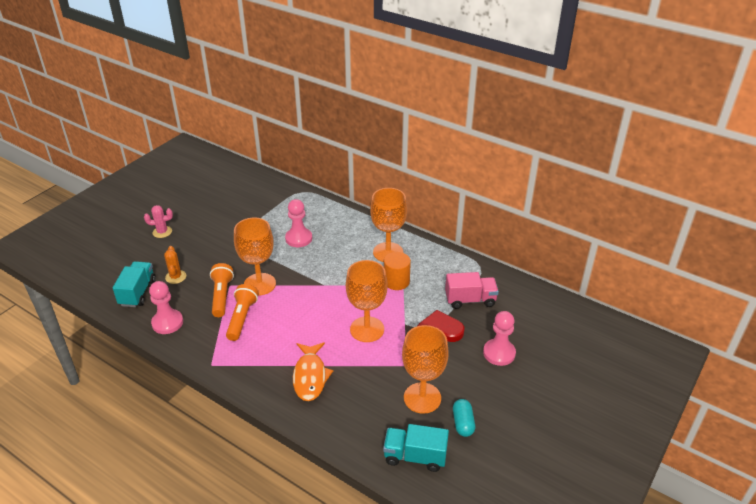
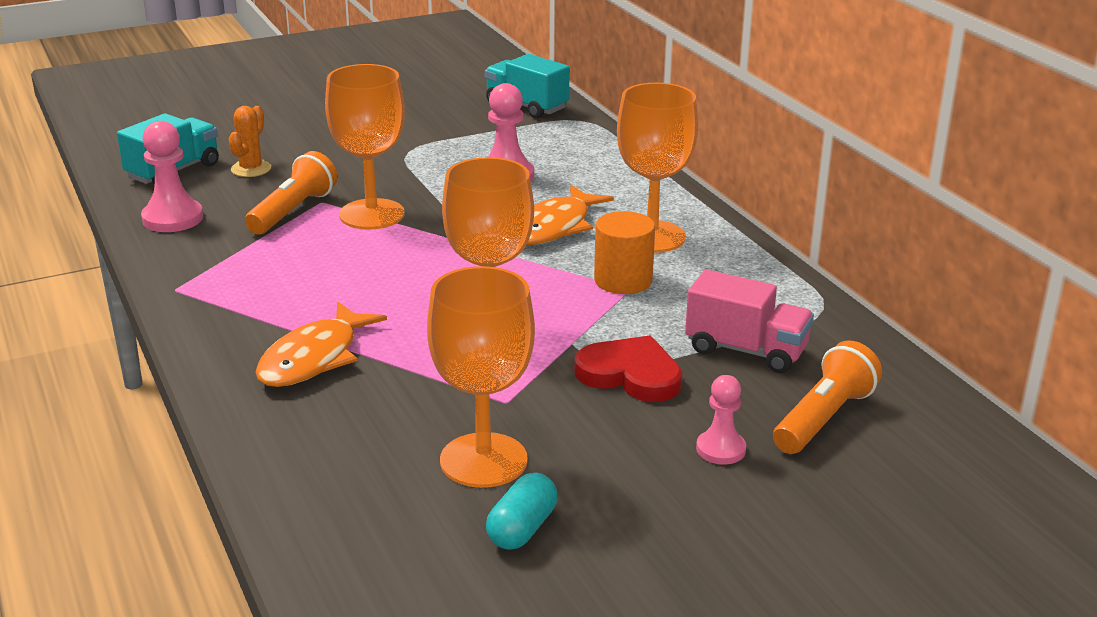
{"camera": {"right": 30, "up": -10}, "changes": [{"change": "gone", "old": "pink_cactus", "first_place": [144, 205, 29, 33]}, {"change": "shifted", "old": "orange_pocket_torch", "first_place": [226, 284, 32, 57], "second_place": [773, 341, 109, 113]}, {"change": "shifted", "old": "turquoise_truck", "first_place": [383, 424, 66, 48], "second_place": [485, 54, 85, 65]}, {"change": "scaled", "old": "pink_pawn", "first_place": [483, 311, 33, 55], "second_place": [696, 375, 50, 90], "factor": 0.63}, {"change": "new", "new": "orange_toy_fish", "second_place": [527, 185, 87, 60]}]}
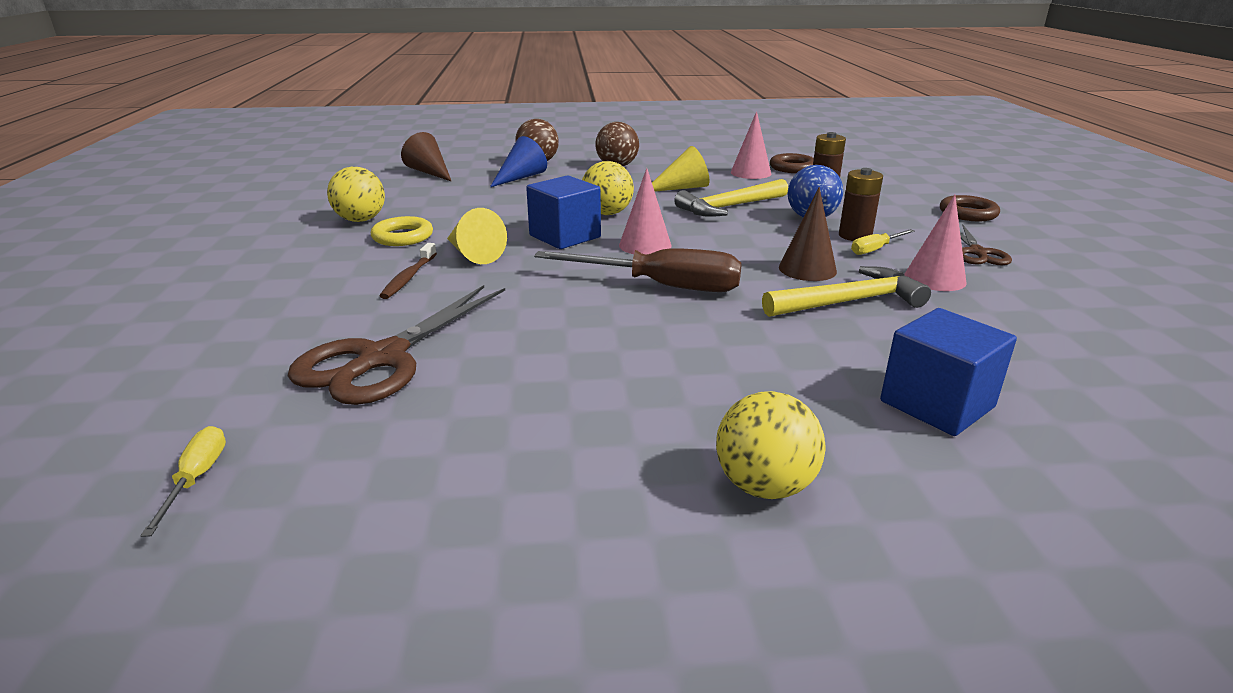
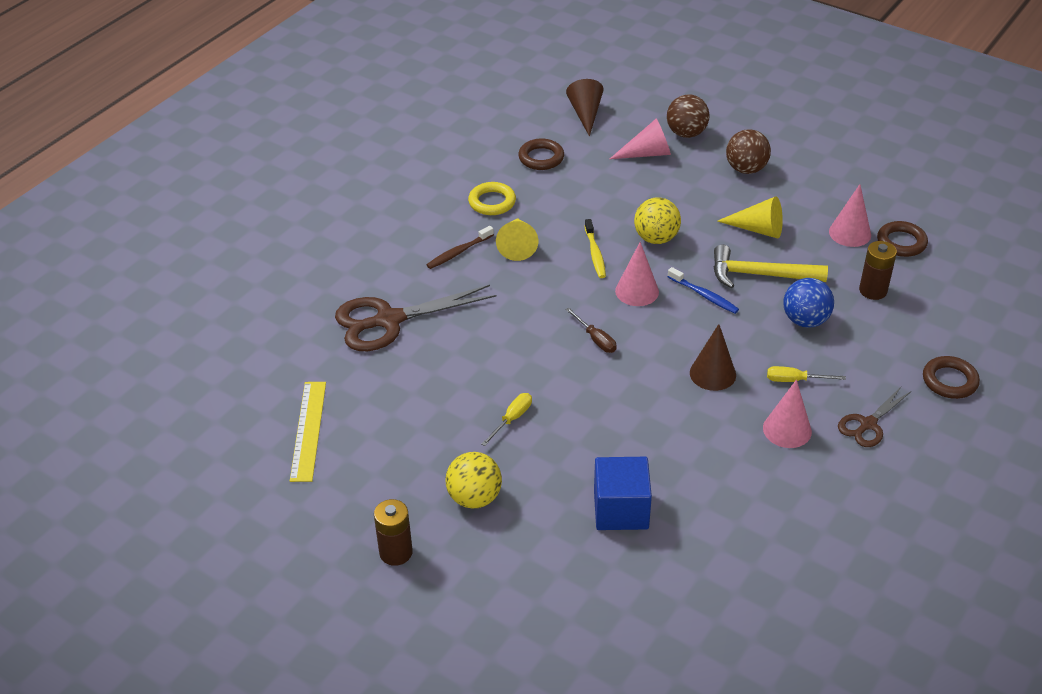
{"camera": {"right": 40, "up": 15}, "changes": [{"change": "shifted", "old": "golden_screwdriver", "first_place": [140, 426, 86, 111], "second_place": [481, 393, 51, 53]}, {"change": "gone", "old": "golden_play_ball", "first_place": [327, 167, 58, 55]}, {"change": "repainted", "old": "cobalt_cone_shape", "new": "pink_cone_shape", "first_place": [490, 136, 57, 51], "second_place": [610, 118, 61, 41]}, {"change": "swapped", "old": "cobalt_cube", "new": "golden_toothbrush", "first_place": [526, 175, 75, 74], "second_place": [585, 219, 21, 59]}, {"change": "scaled", "old": "russet_screwdriver", "first_place": [534, 248, 208, 44], "second_place": [565, 308, 52, 45], "factor": 0.47}, {"change": "gone", "old": "golden_carpenter's_hammer", "first_place": [762, 266, 169, 51]}, {"change": "shifted", "old": "russet_power_cell", "first_place": [839, 168, 44, 73], "second_place": [374, 499, 39, 67]}, {"change": "new", "new": "golden_measuring_stick", "second_place": [290, 382, 36, 100]}, {"change": "new", "new": "russet_ring", "second_place": [518, 138, 46, 32]}, {"change": "new", "new": "cobalt_toothbrush", "second_place": [668, 267, 71, 47]}]}
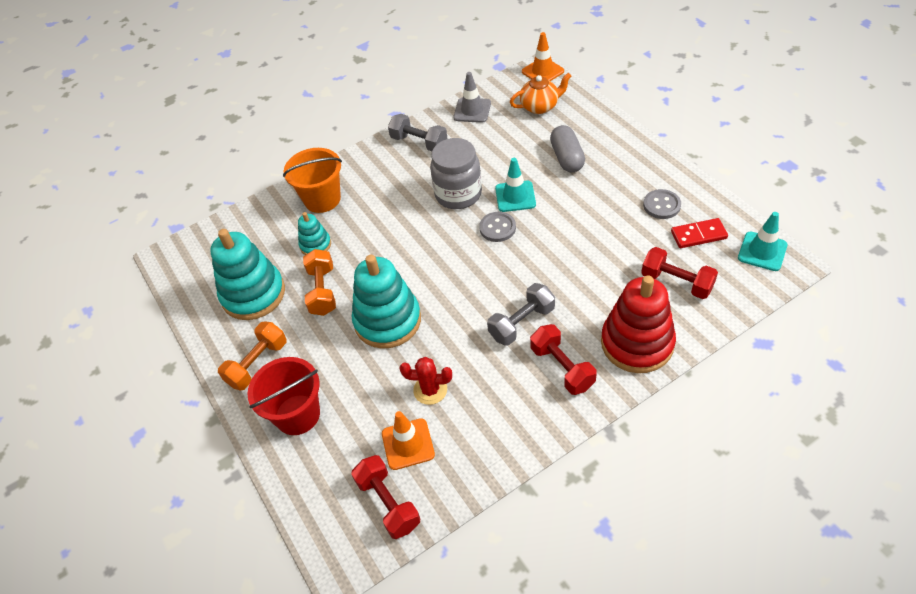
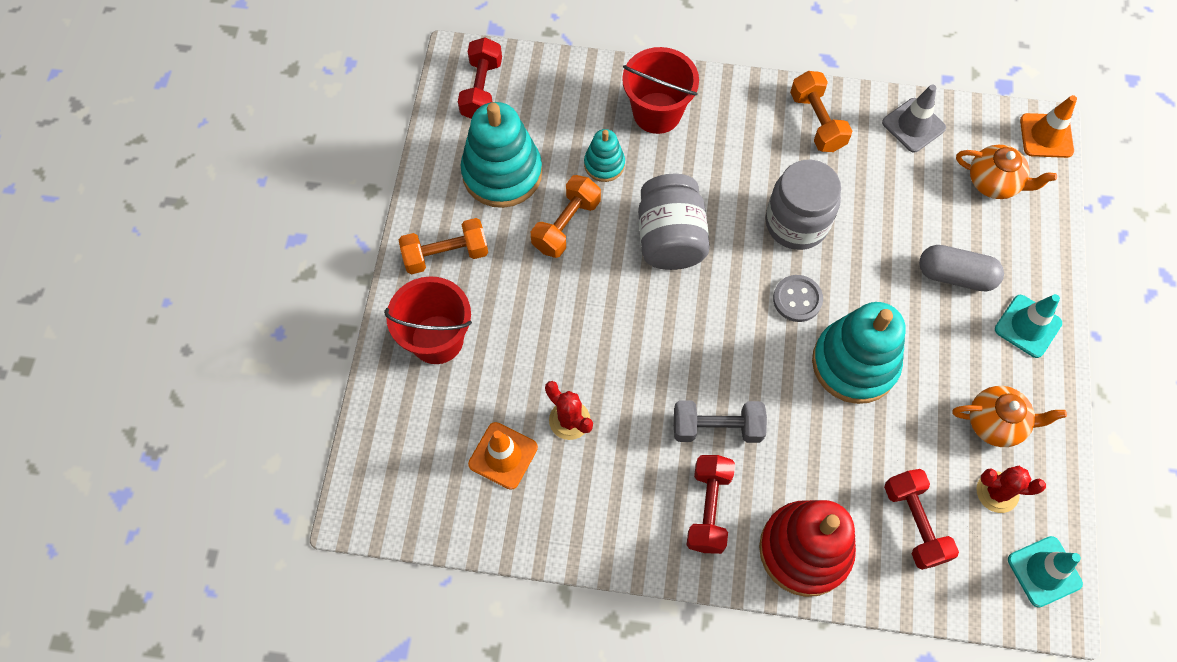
{"camera": {"right": 35, "up": 15}, "changes": [{"change": "repainted", "old": "orange_sand_bucket", "new": "crimson_sand_bucket", "first_place": [283, 148, 59, 65], "second_place": [622, 47, 77, 87]}, {"change": "shifted", "old": "crimson_hand_weight", "first_place": [351, 455, 69, 84], "second_place": [458, 37, 44, 82]}, {"change": "shifted", "old": "turquoise_stacking_toy", "first_place": [352, 255, 69, 94], "second_place": [812, 302, 94, 102]}, {"change": "repainted", "old": "ash-grey_hand_weight", "new": "orange_hand_weight", "first_place": [388, 114, 60, 37], "second_place": [790, 71, 62, 81]}, {"change": "shifted", "old": "turquoise_safety_cone", "first_place": [495, 158, 41, 54], "second_place": [995, 294, 67, 64]}, {"change": "rotated", "old": "ash-grey_pill_shape", "first_place": [550, 125, 35, 47], "second_place": [919, 245, 85, 47], "degrees": 75}, {"change": "swapped", "old": "ash-grey_sewing_button", "new": "orange_china_teapot", "first_place": [643, 189, 38, 30], "second_place": [953, 386, 114, 61]}, {"change": "swapped", "old": "crimson_domino_piece", "new": "crimson_cactus", "first_place": [671, 218, 57, 30], "second_place": [976, 466, 70, 47]}, {"change": "new", "new": "ash-grey_jam_jar", "second_place": [638, 174, 72, 96]}]}
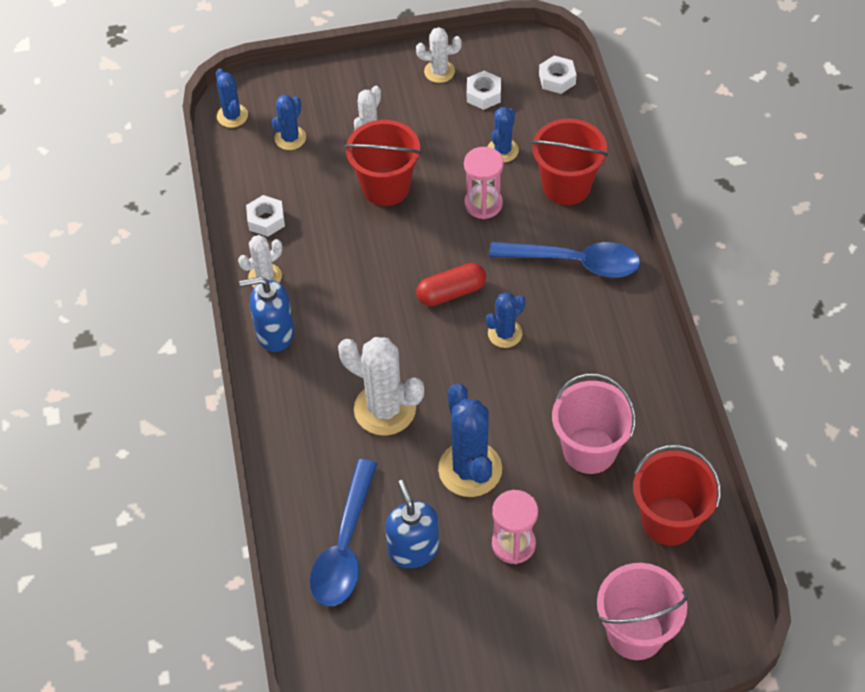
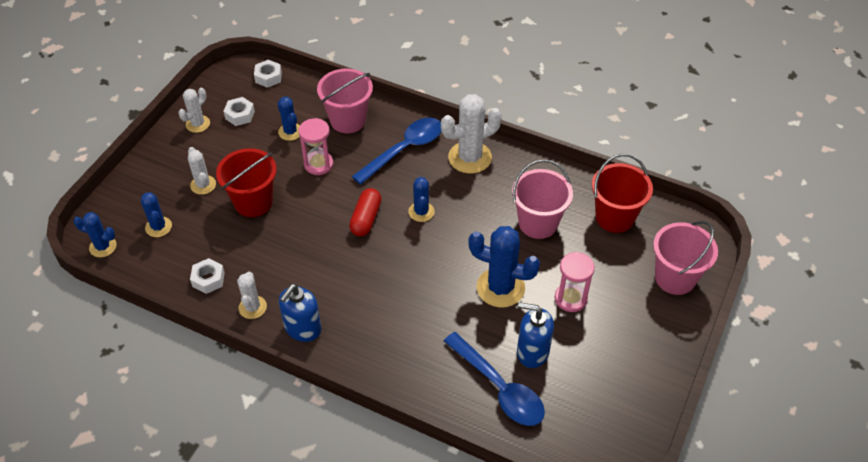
{"camera": {"right": -55, "up": -5}, "changes": [{"change": "shifted", "old": "pure_white_cactus", "first_place": [338, 337, 86, 99], "second_place": [441, 94, 61, 80]}, {"change": "repainted", "old": "crimson_sand_bucket", "new": "pink_sand_bucket", "first_place": [531, 119, 77, 86], "second_place": [317, 69, 56, 64]}]}
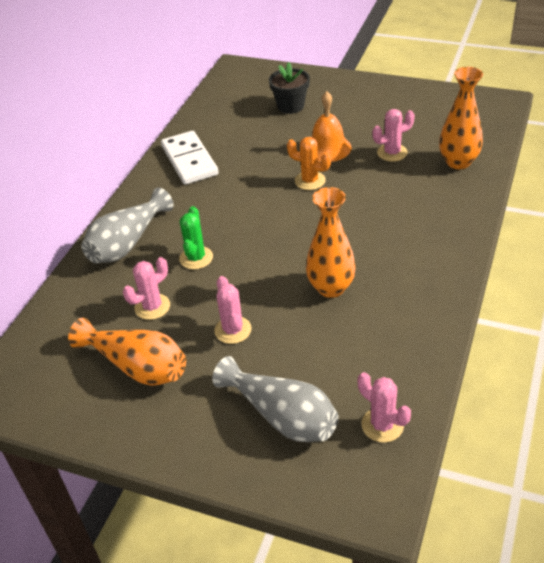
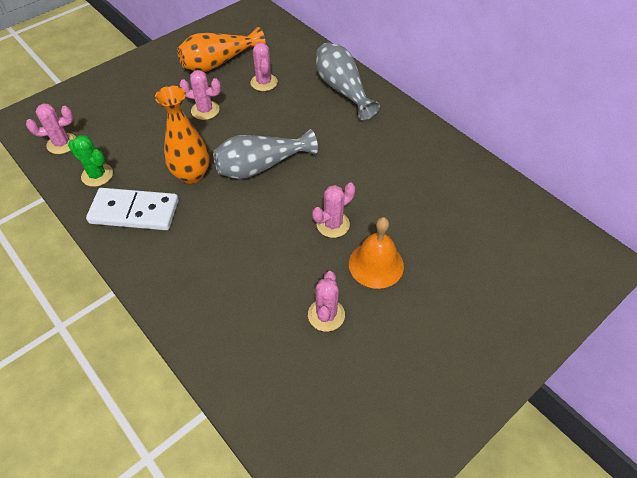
{"camera": {"right": 115, "up": 10}, "changes": [{"change": "shifted", "old": "pure_white_domino_piece", "first_place": [161, 131, 58, 54], "second_place": [86, 188, 93, 42]}, {"change": "shifted", "old": "leaf-green_cactus", "first_place": [179, 206, 34, 63], "second_place": [68, 135, 45, 52]}, {"change": "shifted", "old": "ash-grey_tall_vase", "first_place": [212, 356, 127, 86], "second_place": [213, 129, 105, 50]}, {"change": "gone", "old": "jet-black_flower_pot", "first_place": [269, 62, 41, 52]}, {"change": "repainted", "old": "orange_cactus", "new": "pink_cactus", "first_place": [287, 137, 44, 53], "second_place": [312, 182, 43, 56]}, {"change": "gone", "old": "orange_tall_vase", "first_place": [439, 67, 44, 102]}]}
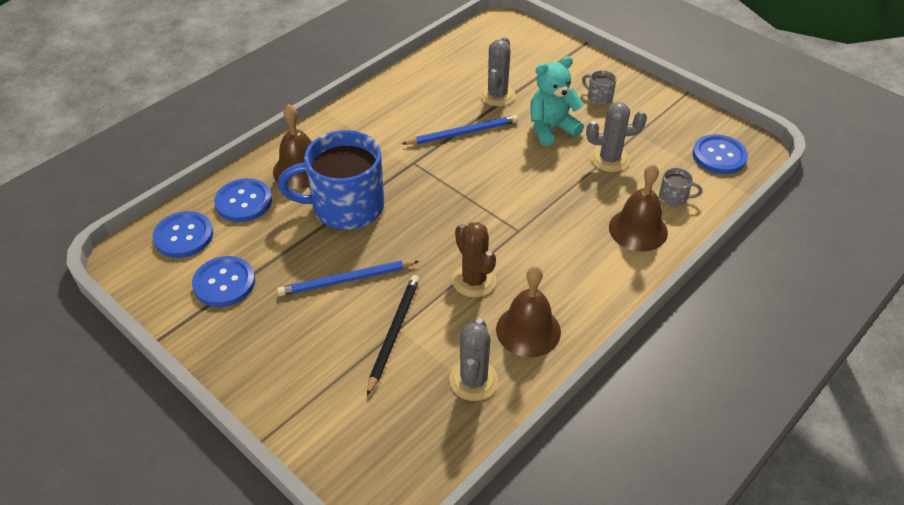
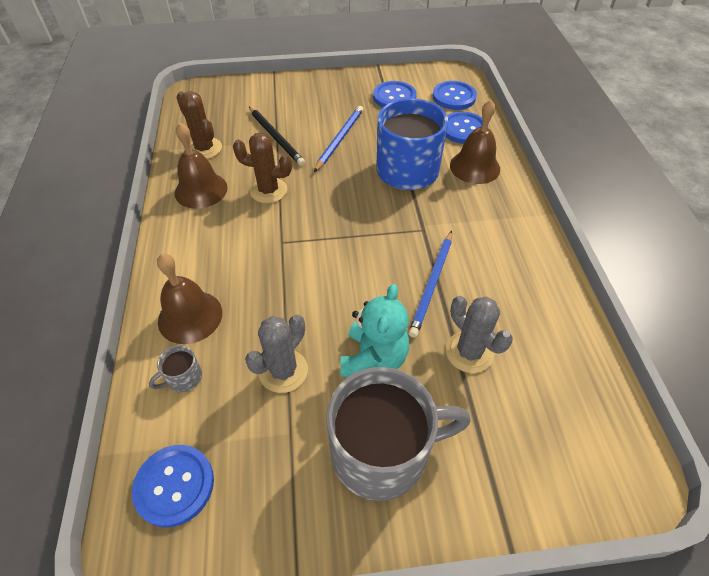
{"camera": {"right": 130, "up": 5}, "changes": [{"change": "repainted", "old": "ash-grey_cactus", "new": "russet_cactus", "first_place": [449, 318, 49, 83], "second_place": [176, 91, 46, 68]}, {"change": "scaled", "old": "ash-grey_tea_mug", "first_place": [582, 70, 34, 35], "second_place": [326, 367, 145, 134], "factor": 2.49}]}
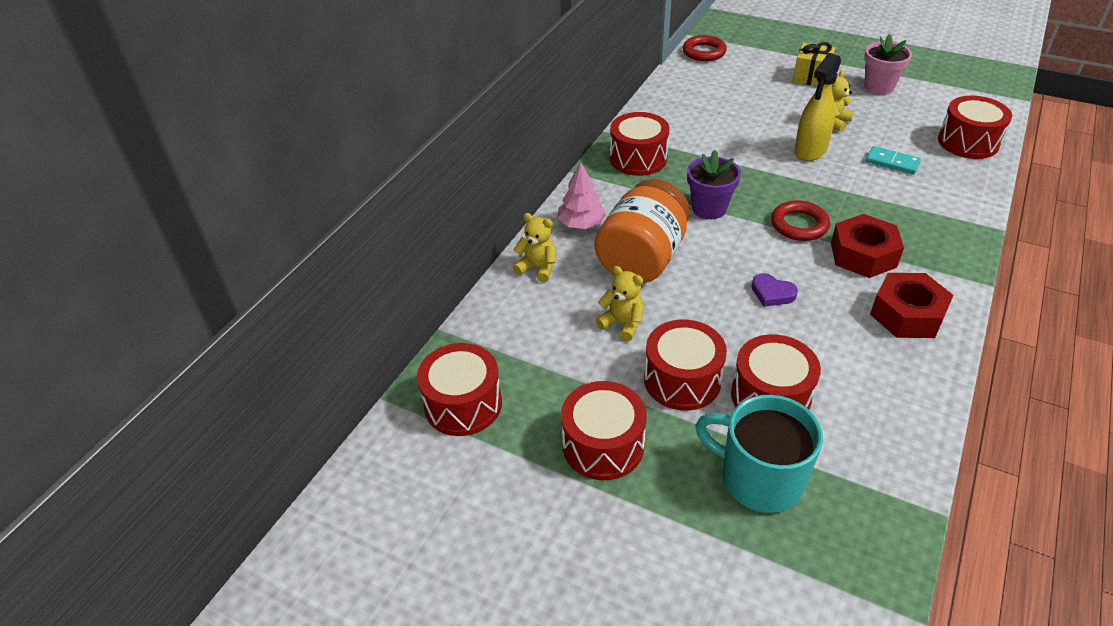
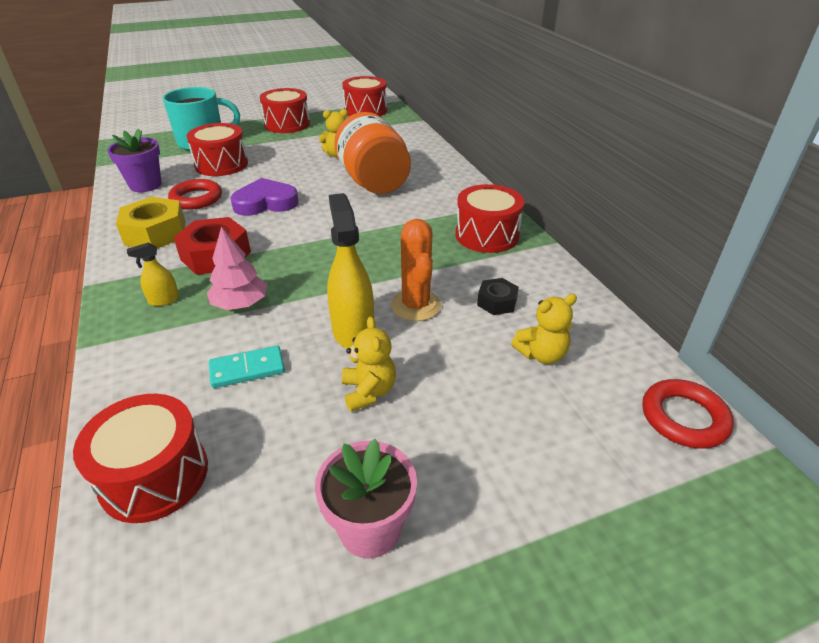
{"camera": {"right": 130, "up": -5}, "changes": [{"change": "shifted", "old": "golden_teddy_bear", "first_place": [513, 213, 43, 69], "second_place": [511, 294, 66, 70]}, {"change": "shifted", "old": "pink_tree", "first_place": [558, 162, 49, 67], "second_place": [207, 227, 60, 83]}, {"change": "gone", "old": "crimson_toy_drum", "first_place": [644, 319, 83, 92]}, {"change": "shifted", "old": "royal_purple_flower_pot", "first_place": [687, 150, 54, 69], "second_place": [107, 128, 54, 64]}, {"change": "scaled", "old": "royal_purple_love_heart", "first_place": [751, 273, 47, 34], "second_place": [231, 178, 68, 38], "factor": 1.68}, {"change": "shifted", "old": "crimson_ring", "first_place": [771, 200, 59, 41], "second_place": [168, 179, 54, 31]}, {"change": "gone", "old": "golden_present", "first_place": [792, 42, 43, 44]}, {"change": "repainted", "old": "crimson_hex_nut", "new": "golden_hex_nut", "first_place": [870, 273, 83, 65], "second_place": [116, 197, 69, 52]}, {"change": "new", "new": "golden_spray_bottle", "second_place": [127, 242, 52, 64]}, {"change": "new", "new": "orange_cactus", "second_place": [391, 219, 50, 102]}, {"change": "new", "new": "jet-black_hex_nut", "second_place": [477, 278, 42, 37]}]}
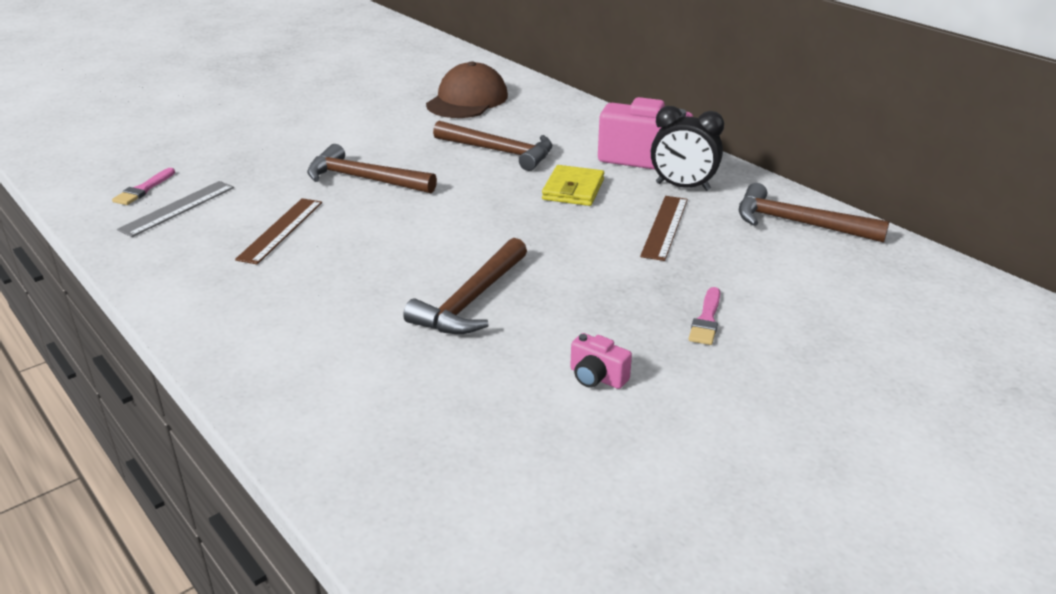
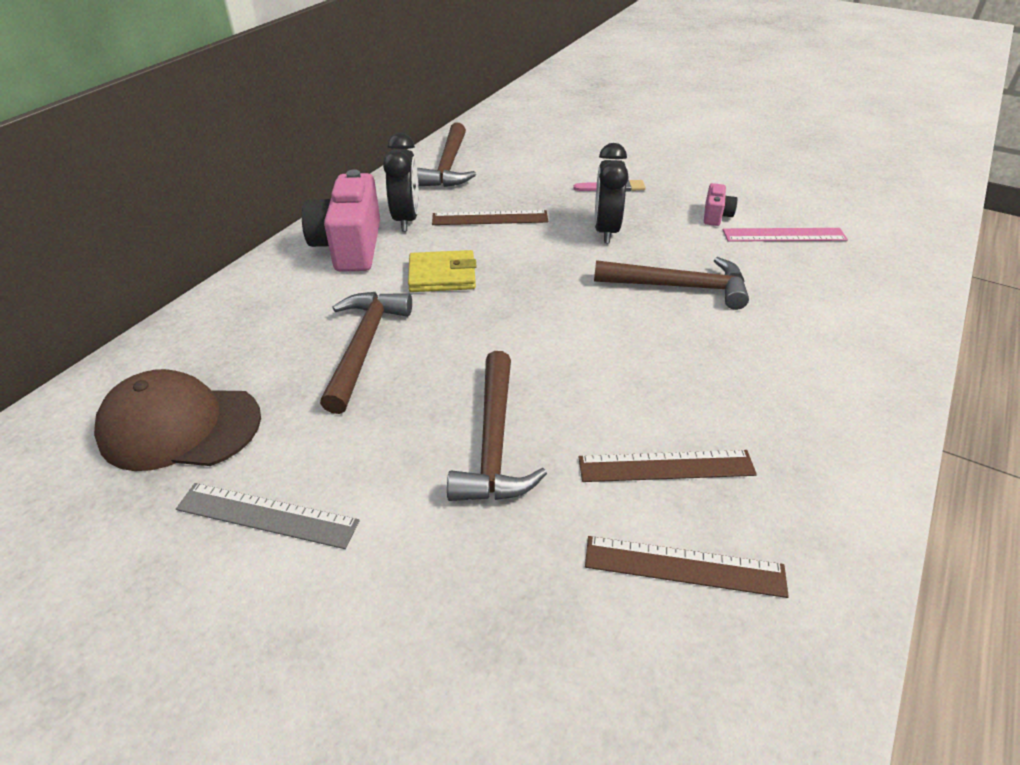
{"camera": {"right": -110, "up": 10}, "changes": [{"change": "gone", "old": "pink_paintbrush", "first_place": [112, 168, 63, 37]}, {"change": "shifted", "old": "ash-grey_measuring_stick", "first_place": [117, 181, 117, 56], "second_place": [176, 483, 184, 66]}, {"change": "new", "new": "russet_measuring_stick", "second_place": [585, 536, 204, 62]}, {"change": "new", "new": "jet-black_clock", "second_place": [594, 143, 35, 100]}, {"change": "new", "new": "pink_measuring_stick", "second_place": [723, 228, 125, 14]}]}
